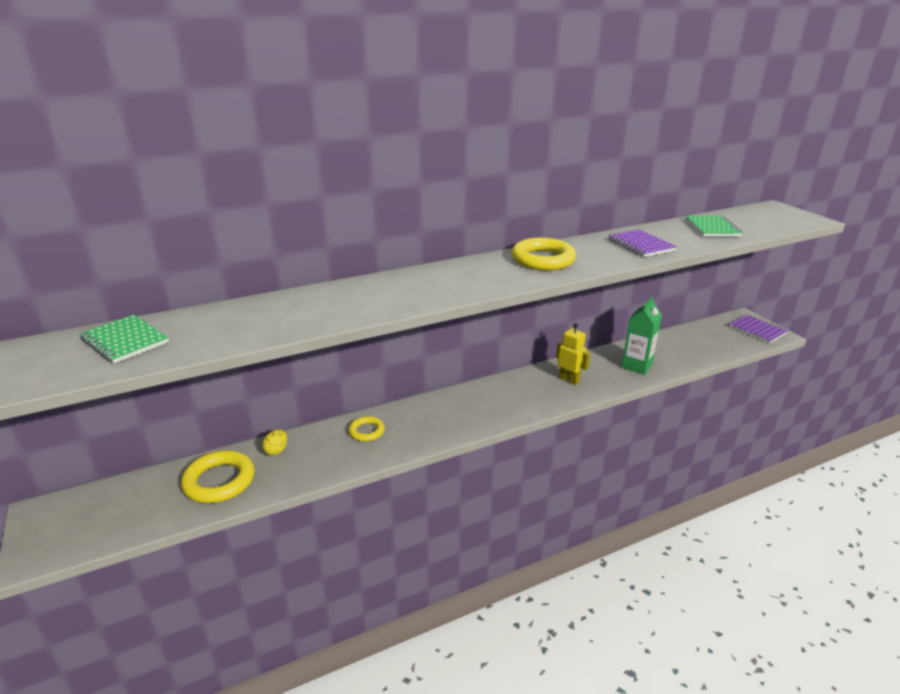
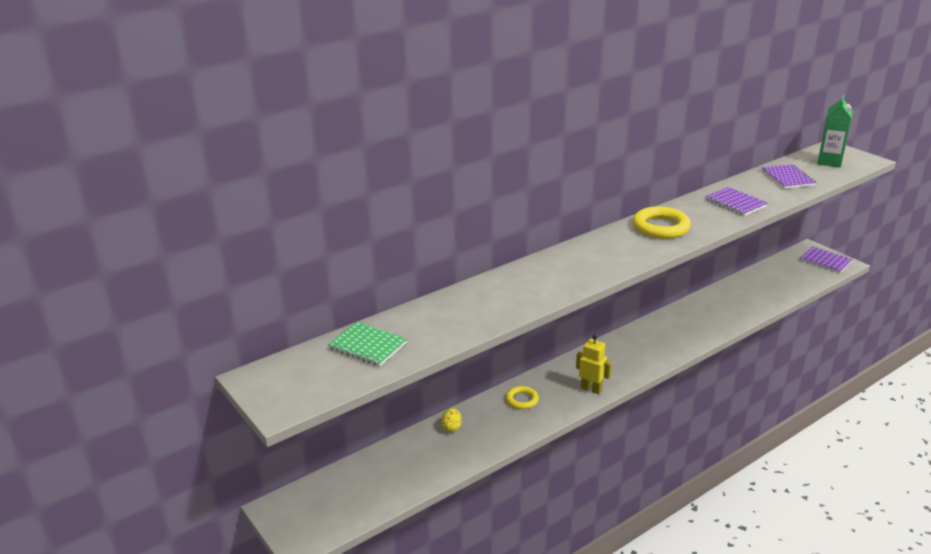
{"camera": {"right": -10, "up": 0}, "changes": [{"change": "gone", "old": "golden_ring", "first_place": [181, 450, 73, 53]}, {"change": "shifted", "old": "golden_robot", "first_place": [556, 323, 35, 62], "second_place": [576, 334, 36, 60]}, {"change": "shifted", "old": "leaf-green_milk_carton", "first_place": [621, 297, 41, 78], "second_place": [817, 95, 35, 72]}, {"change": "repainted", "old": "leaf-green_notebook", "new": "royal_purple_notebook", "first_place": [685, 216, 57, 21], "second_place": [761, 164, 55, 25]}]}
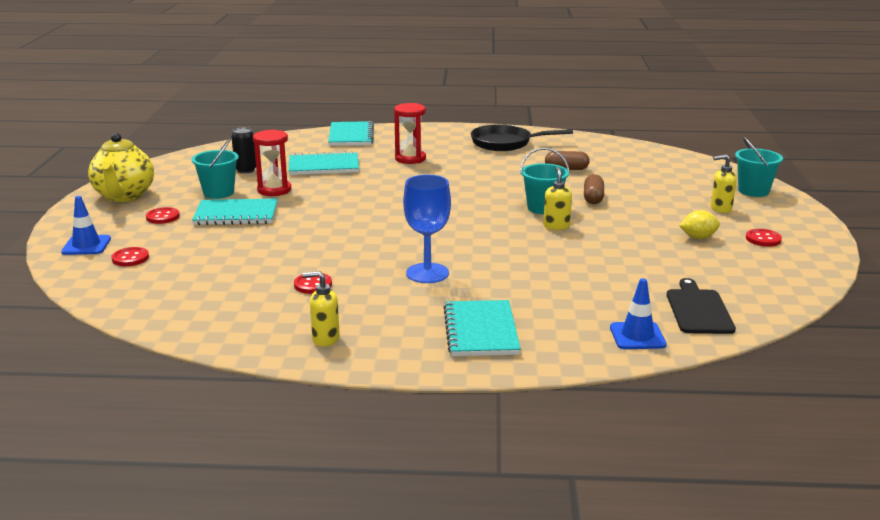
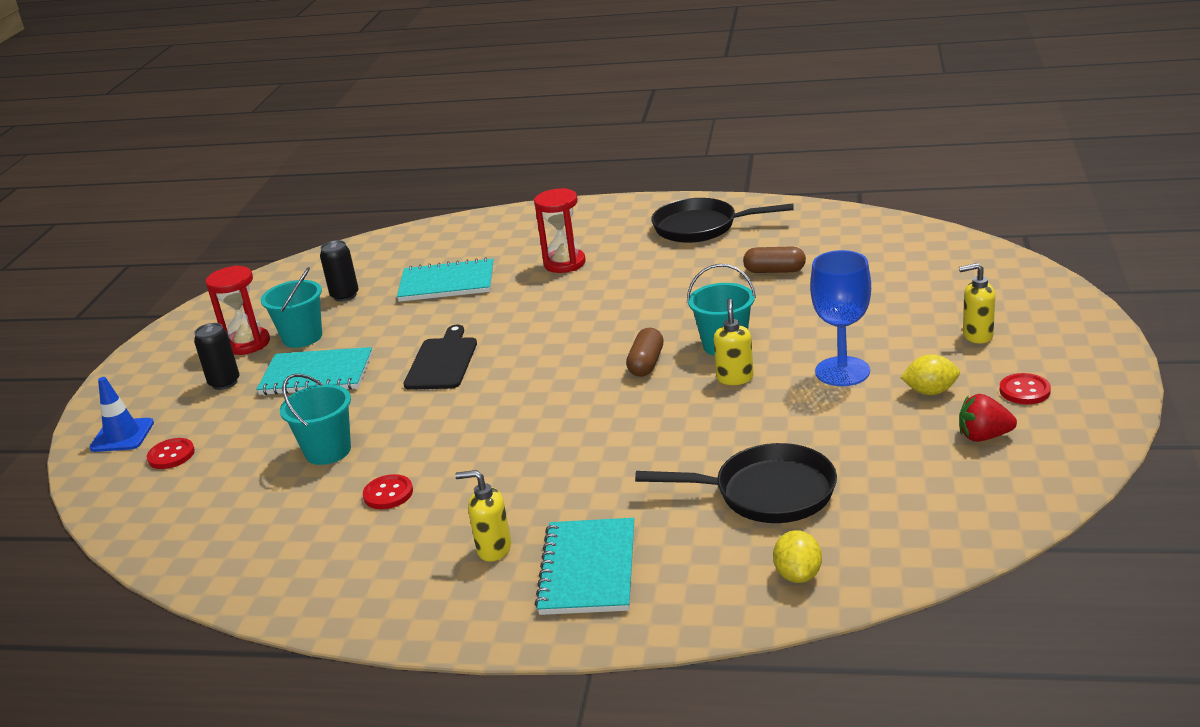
{"camera": {"right": 10, "up": 5}, "changes": [{"change": "gone", "old": "golden_china_teapot", "first_place": [88, 133, 66, 69]}, {"change": "swapped", "old": "crimson_sewing_button", "new": "jet-black_tin", "first_place": [146, 207, 34, 17], "second_place": [194, 323, 46, 67]}, {"change": "shifted", "old": "crimson_hourglass", "first_place": [253, 129, 38, 67], "second_place": [206, 265, 64, 90]}, {"change": "shifted", "old": "golden_soap_dispenser", "first_place": [302, 271, 38, 76], "second_place": [455, 470, 56, 92]}, {"change": "gone", "old": "turquoise_notebook", "first_place": [328, 121, 46, 25]}, {"change": "shifted", "old": "cobalt_chalice", "first_place": [403, 175, 48, 108], "second_place": [810, 250, 61, 136]}, {"change": "shifted", "old": "russet_pill_shape", "first_place": [584, 174, 20, 30], "second_place": [626, 328, 38, 49]}, {"change": "swapped", "old": "cobalt_safety_cone", "new": "golden_toy_lemon", "first_place": [610, 278, 57, 71], "second_place": [773, 530, 49, 53]}, {"change": "shifted", "old": "jet-black_cutting_board", "first_place": [667, 278, 69, 56], "second_place": [404, 325, 73, 65]}, {"change": "shifted", "old": "turquoise_sand_bucket", "first_place": [735, 137, 48, 60], "second_place": [280, 374, 71, 91]}, {"change": "new", "new": "jet-black_skillet", "second_place": [635, 443, 202, 80]}, {"change": "new", "new": "crimson_berry", "second_place": [959, 394, 58, 48]}]}
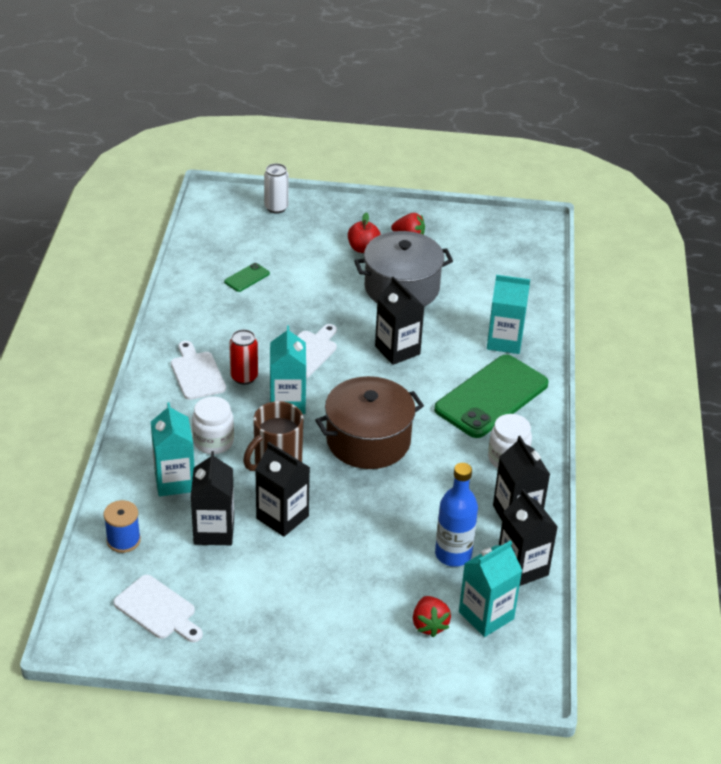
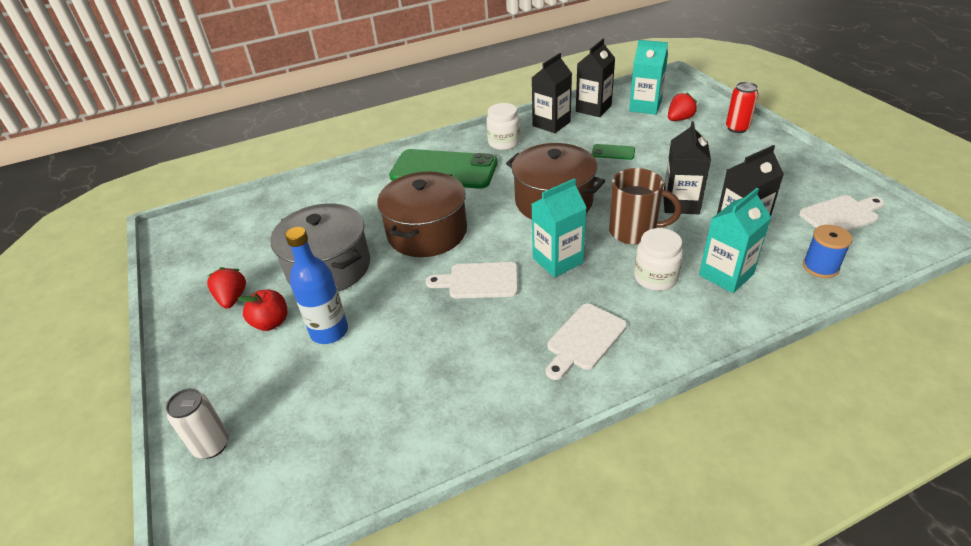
{"camera": {"right": -115, "up": 0}, "changes": [{"change": "rotated", "old": "pure_white_cutting_board", "first_place": [113, 575, 90, 67], "second_place": [799, 195, 86, 36], "degrees": 60}, {"change": "shifted", "old": "leaf-green_smartphone", "first_place": [224, 263, 46, 29], "second_place": [592, 144, 43, 16]}, {"change": "shifted", "old": "crimson_tin", "first_place": [229, 329, 29, 56], "second_place": [726, 82, 33, 51]}, {"change": "swapped", "old": "jet-black_milk_carton", "new": "russet_pot", "first_place": [375, 276, 49, 89], "second_place": [377, 172, 90, 85]}, {"change": "shifted", "old": "cobalt_flask", "first_place": [435, 463, 43, 104], "second_place": [285, 227, 63, 117]}, {"change": "gone", "old": "turquoise_milk_carton", "first_place": [487, 275, 43, 79]}]}
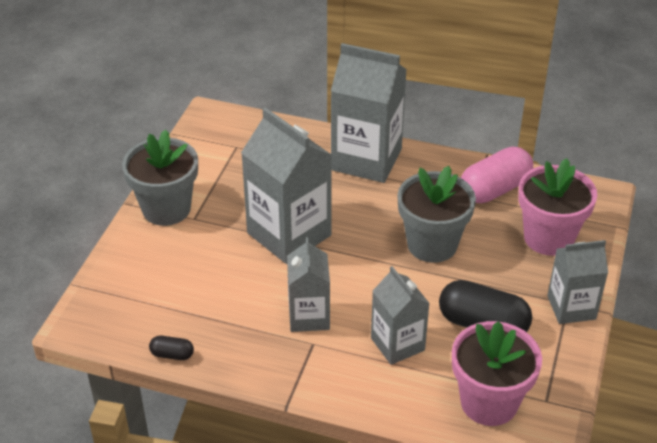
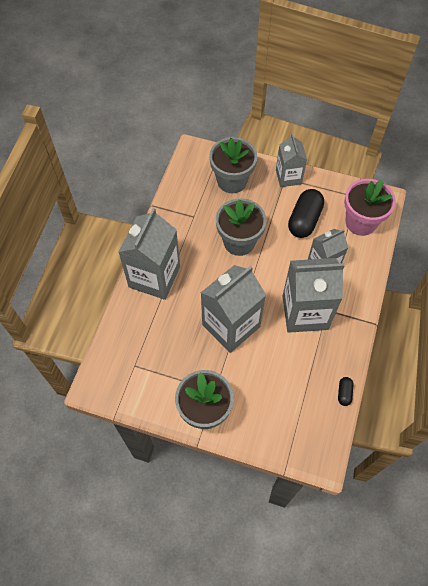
{"camera": {"right": -90, "up": 20}, "changes": [{"change": "scaled", "old": "ash-grey_milk_carton", "first_place": [287, 237, 43, 95], "second_place": [283, 258, 62, 75], "factor": 1.66}, {"change": "gone", "old": "pink_pill_shape", "first_place": [461, 146, 72, 57]}, {"change": "repainted", "old": "pink_flower_pot", "new": "ash-grey_flower_pot", "first_place": [518, 158, 79, 98], "second_place": [209, 137, 48, 56]}]}
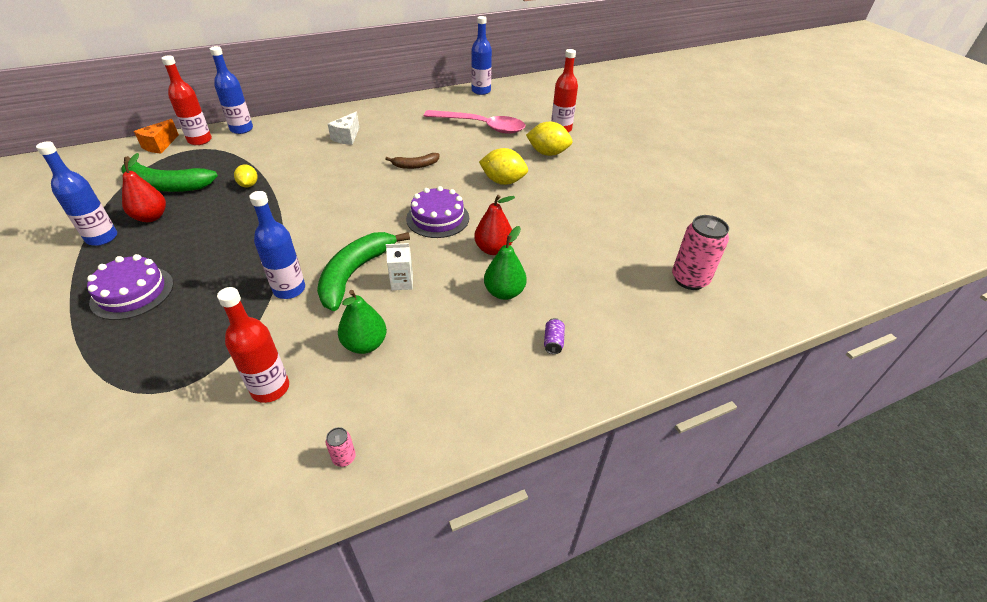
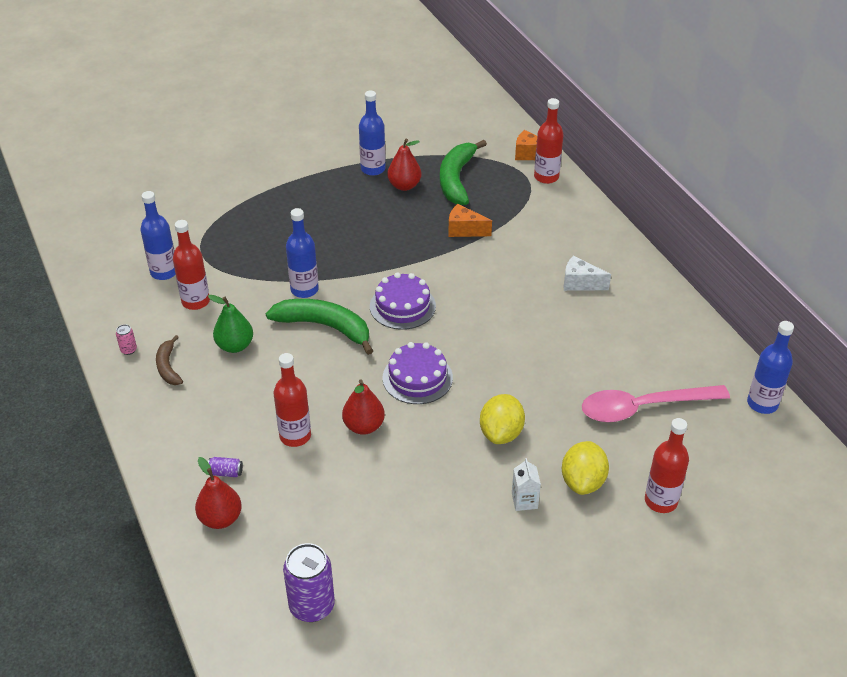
{"camera": {"right": 90, "up": 0}, "changes": [{"change": "shifted", "old": "royal_purple_layer_cake", "first_place": [87, 254, 87, 66], "second_place": [370, 272, 66, 58]}, {"change": "shifted", "old": "cobalt_flask", "first_place": [210, 46, 43, 88], "second_place": [141, 191, 35, 89]}, {"change": "swapped", "old": "golden_toy_lemon", "new": "orange_cheese_wedge", "first_place": [234, 164, 23, 23], "second_place": [448, 204, 44, 33]}, {"change": "shifted", "old": "russet_banana", "first_place": [386, 153, 53, 16], "second_place": [156, 335, 27, 50]}, {"change": "shifted", "old": "pure_white_milk_carton", "first_place": [386, 243, 27, 47], "second_place": [512, 458, 29, 53]}, {"change": "rotated", "old": "pink_tablespoon", "first_place": [424, 110, 101, 24], "second_place": [582, 385, 148, 37], "degrees": 60}, {"change": "swapped", "old": "leaf-green_pear_fruit", "new": "crimson_flask", "first_place": [484, 226, 43, 74], "second_place": [274, 353, 37, 94]}, {"change": "repainted", "old": "pink_tin", "new": "royal_purple_tin", "first_place": [672, 215, 57, 75], "second_place": [283, 543, 52, 79]}, {"change": "new", "new": "crimson_pear_fruit", "second_place": [195, 457, 47, 72]}]}
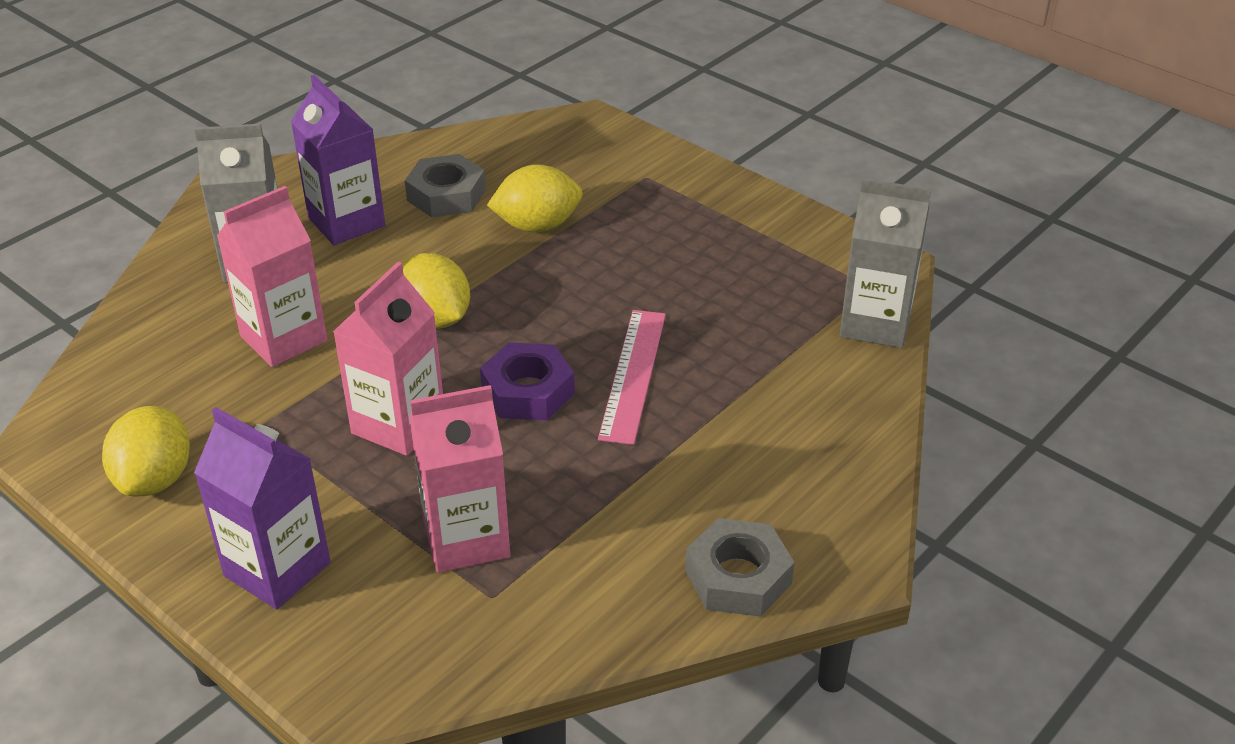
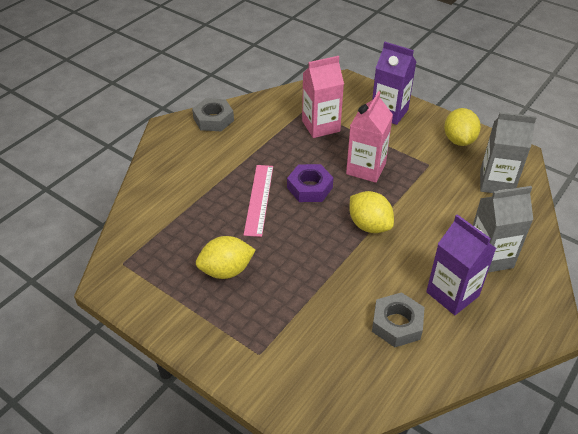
{"camera": {"right": 175, "up": 5}, "changes": [{"change": "gone", "old": "pink_milk_carton", "first_place": [217, 186, 110, 181]}, {"change": "shifted", "old": "golden_toy_lemon", "first_place": [487, 164, 96, 68], "second_place": [196, 236, 59, 43]}, {"change": "shifted", "old": "ash-grey_milk_carton", "first_place": [840, 178, 91, 170], "second_place": [480, 112, 57, 81]}]}
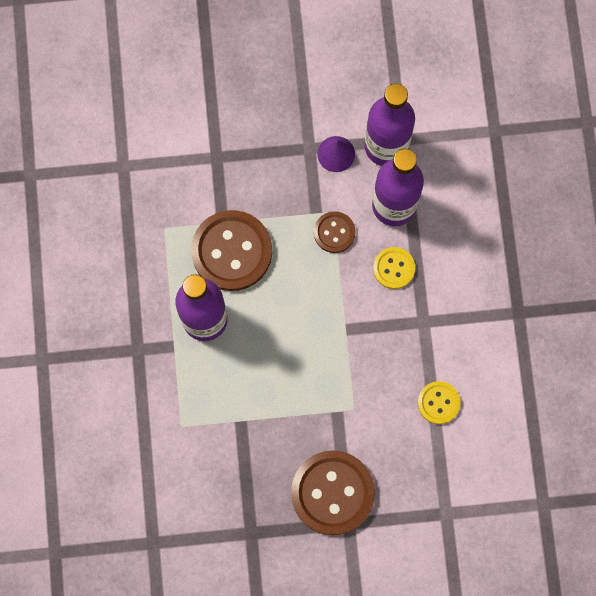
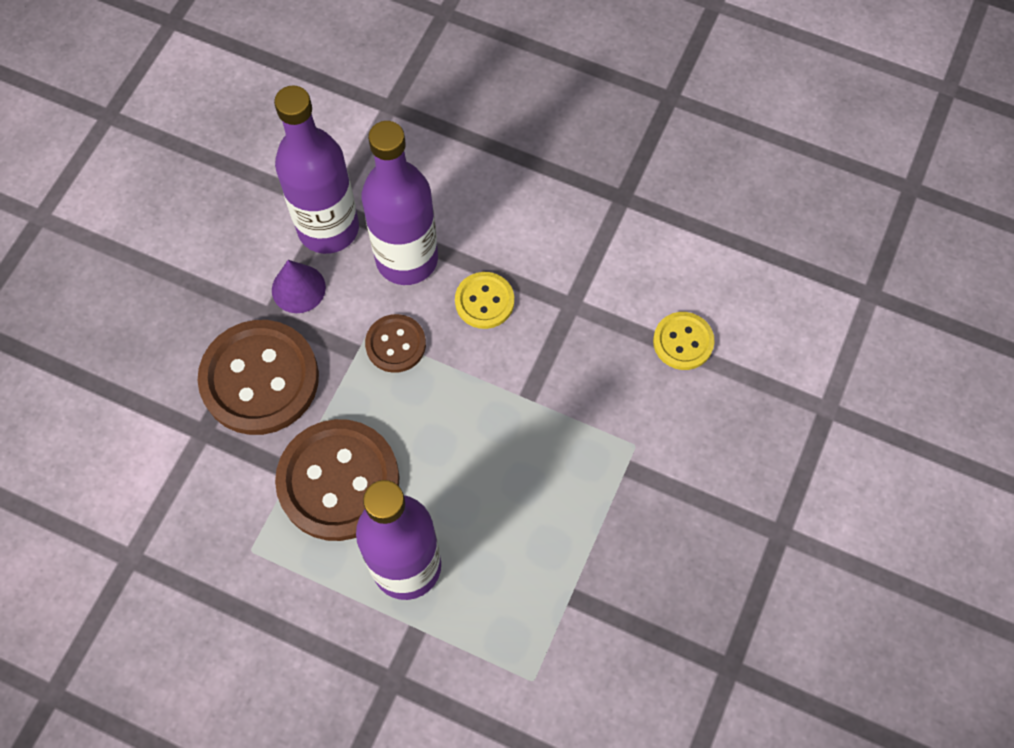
{"camera": {"right": -60, "up": -10}, "changes": [{"change": "shifted", "old": "russet_sewing_button", "first_place": [291, 450, 84, 85], "second_place": [197, 320, 122, 115]}]}
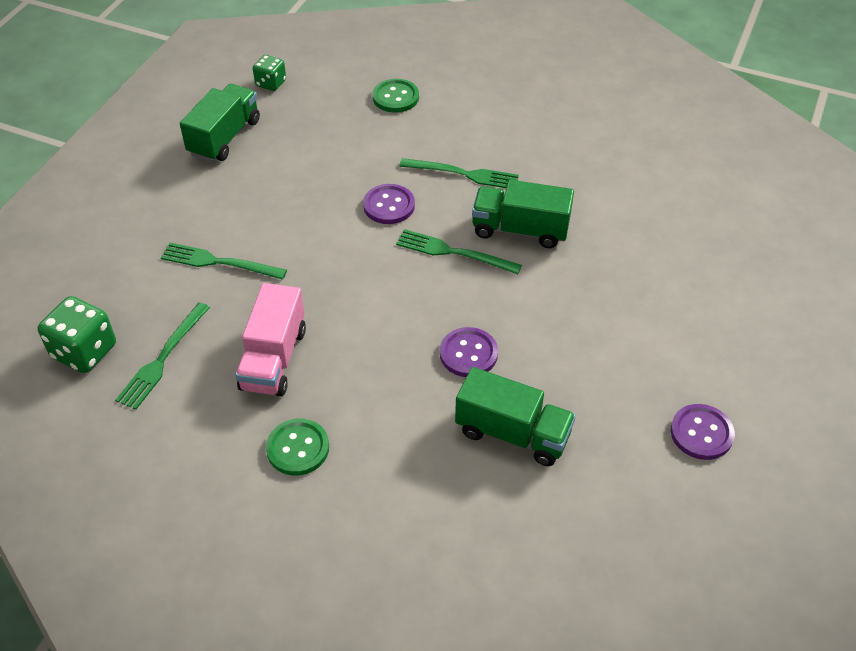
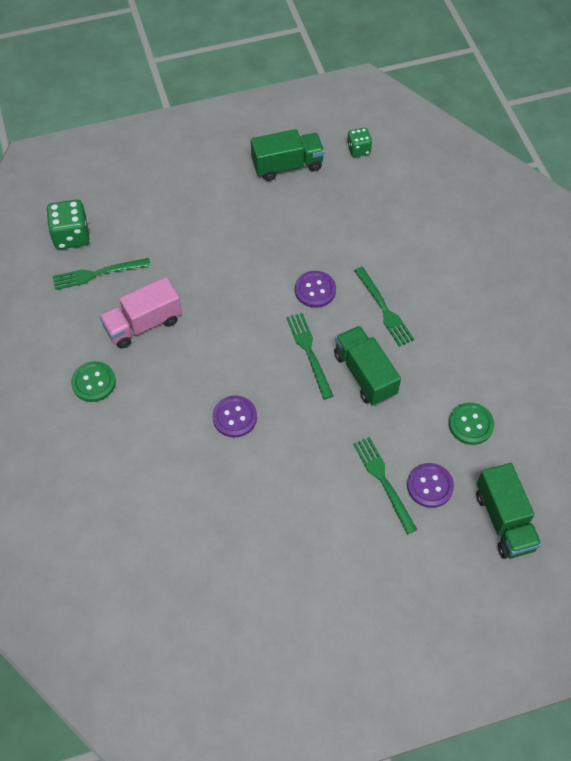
{"camera": {"right": 50, "up": 10}, "changes": [{"change": "shifted", "old": "leaf-green_fork", "first_place": [161, 243, 126, 37], "second_place": [353, 437, 64, 97]}, {"change": "shifted", "old": "leaf-green_sewing_button", "first_place": [372, 79, 47, 34], "second_place": [449, 403, 45, 42]}, {"change": "shifted", "old": "leaf-green_truck", "first_place": [455, 367, 121, 99], "second_place": [476, 463, 66, 96]}, {"change": "shifted", "old": "royal_purple_sewing_button", "first_place": [671, 404, 64, 56], "second_place": [407, 463, 47, 45]}]}
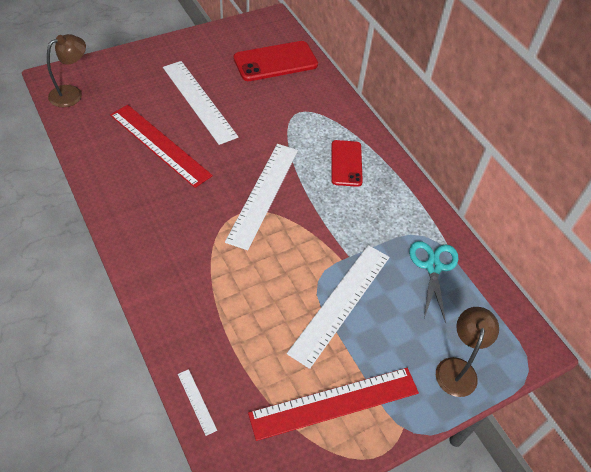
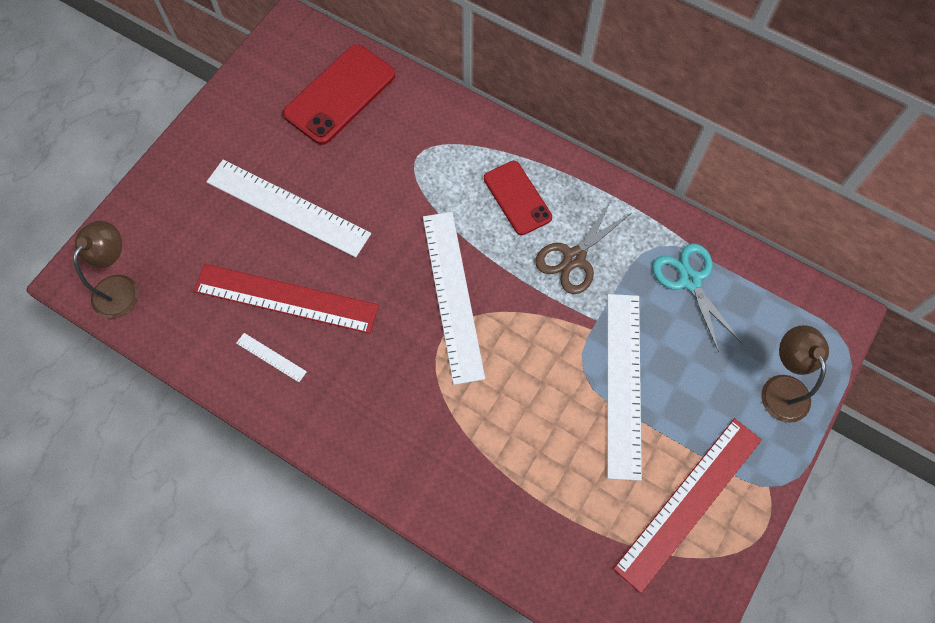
{"camera": {"right": -25, "up": 15}, "changes": [{"change": "shifted", "old": "pure_white_measuring_stick", "first_place": [178, 369, 39, 67], "second_place": [236, 333, 71, 49]}, {"change": "new", "new": "russet_scissors", "second_place": [535, 199, 96, 95]}]}
